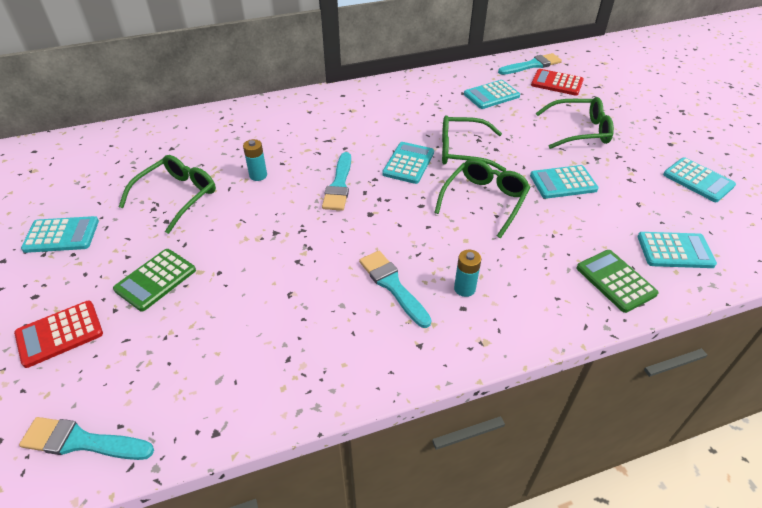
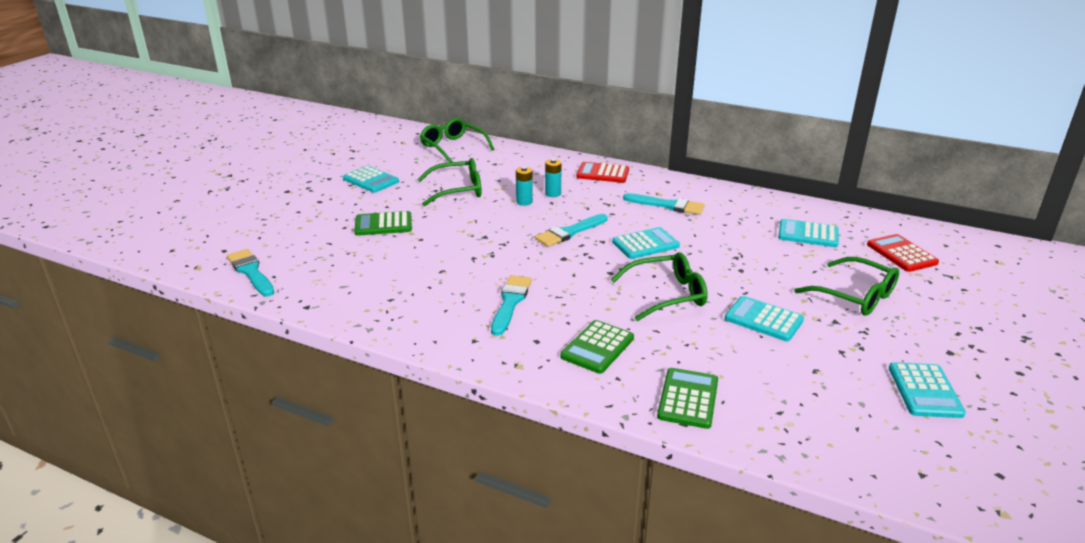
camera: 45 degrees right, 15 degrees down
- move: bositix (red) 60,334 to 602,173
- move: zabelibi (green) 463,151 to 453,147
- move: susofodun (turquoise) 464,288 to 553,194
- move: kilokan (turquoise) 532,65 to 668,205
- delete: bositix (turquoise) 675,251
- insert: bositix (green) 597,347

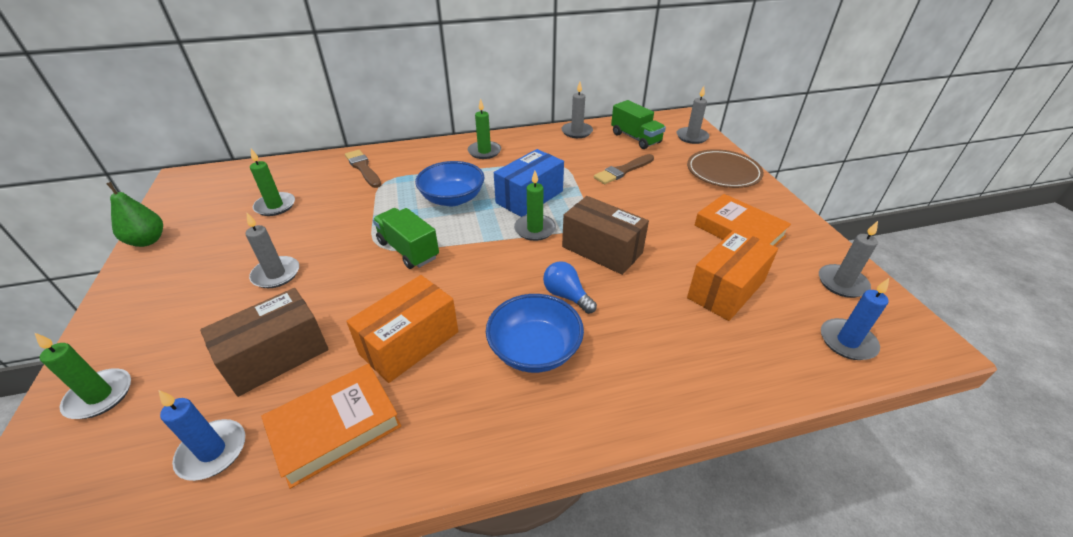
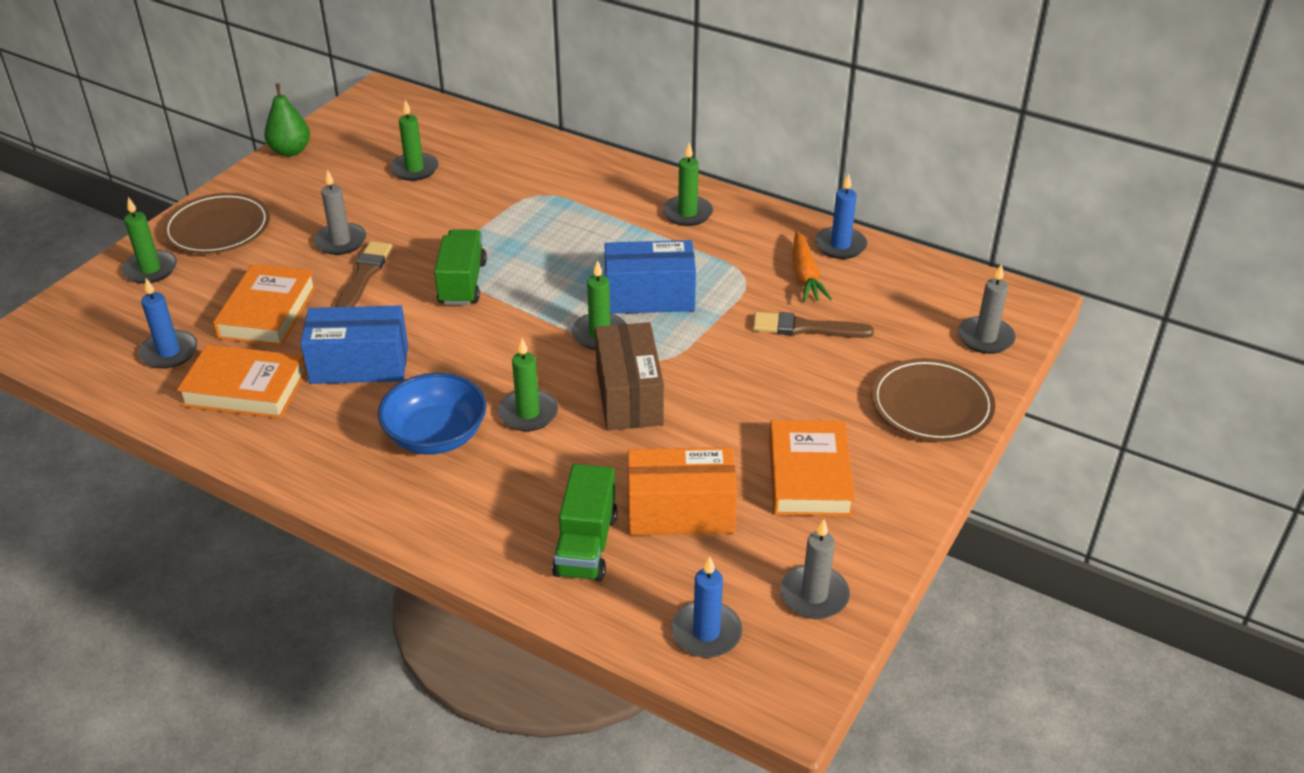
camera: 45 degrees right, 0 degrees up
- replace: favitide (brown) 276,356 to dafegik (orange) 268,312
- move: kilokan (brown) 363,168 to 364,275
- recolor: favitide (orange) 409,343 to favitide (blue) 359,365
- delete: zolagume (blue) 452,198
- replace: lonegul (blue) 566,296 to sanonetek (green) 528,413
- recolor: sanonetek (grey) 577,132 to sanonetek (blue) 840,245
- move: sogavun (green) 635,138 to 586,545
- insert: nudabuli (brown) 218,229
- insert: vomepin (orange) 805,276

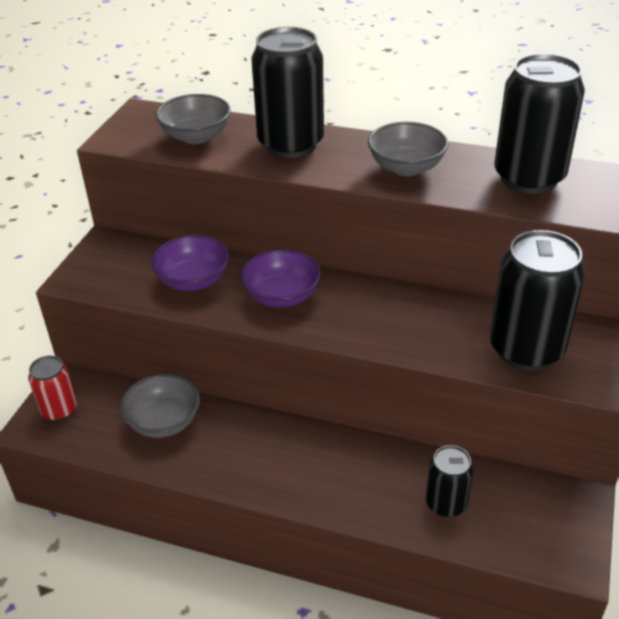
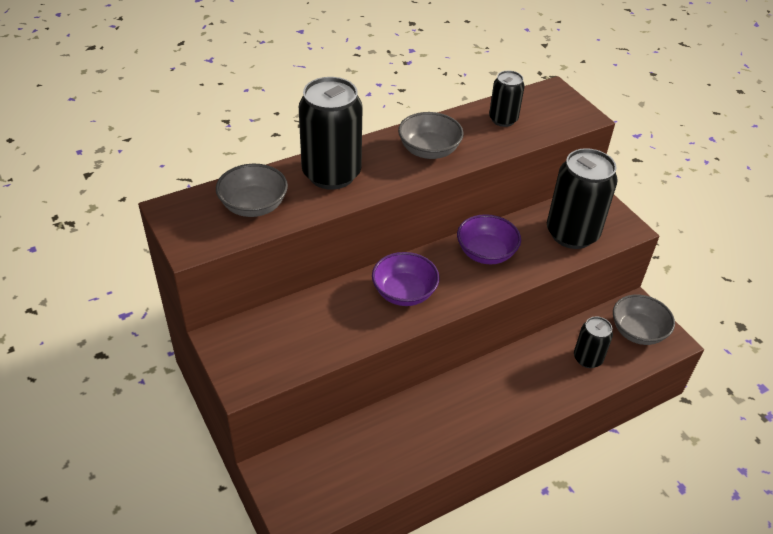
camera: 50 degrees left, 5 degrees up
- delete: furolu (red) 59,410
- move: zolagume (grey) 164,422 to 637,332
- move: zolagume (purple) 193,281 to 486,253
- resize: furolu (black) 529,178 = 503,119 x0.55

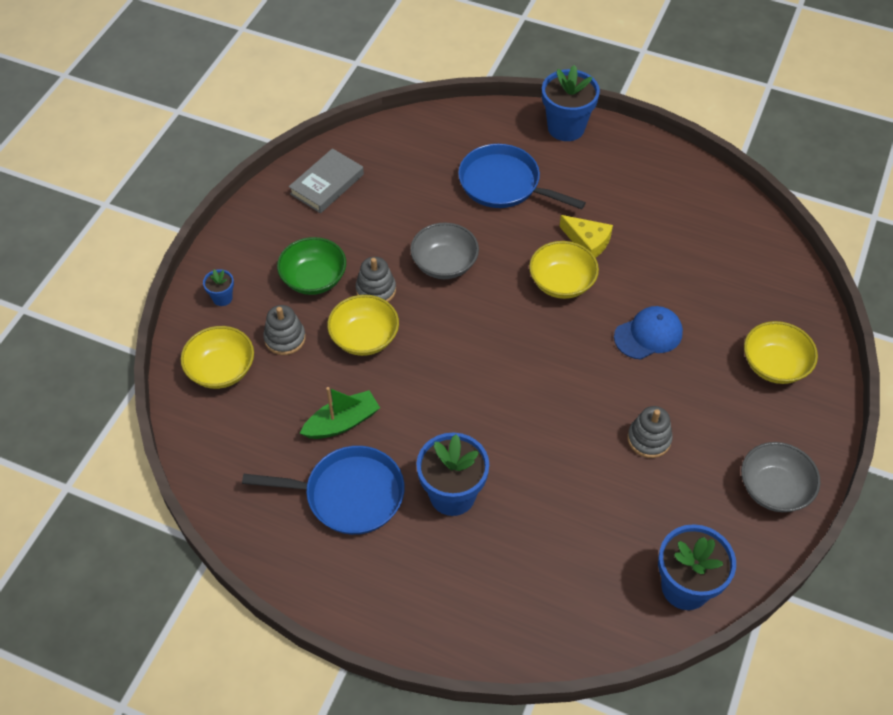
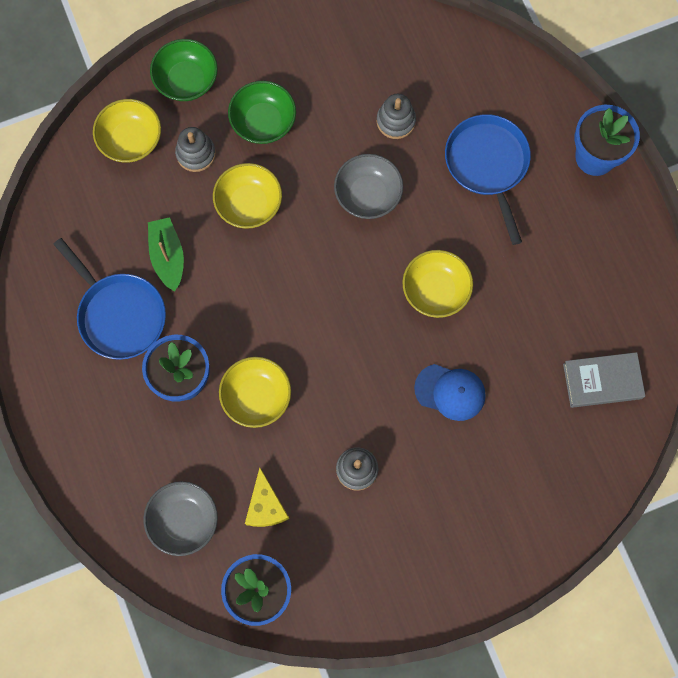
camera: 45 degrees right, 20 degrees up
- replace: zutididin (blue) 222,298 to zolagume (green) 186,80
- move: dafegik (grey) 327,184 to 602,381
- rotate: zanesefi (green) 342,422 = 168,257 120 degrees counterclockwise
- move: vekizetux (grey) 376,290 to 396,121
- move: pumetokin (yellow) 587,242 to 265,506
- move: zolagume (grey) 774,489 to 183,520
- move: zolagume (yellow) 774,365 to 256,396

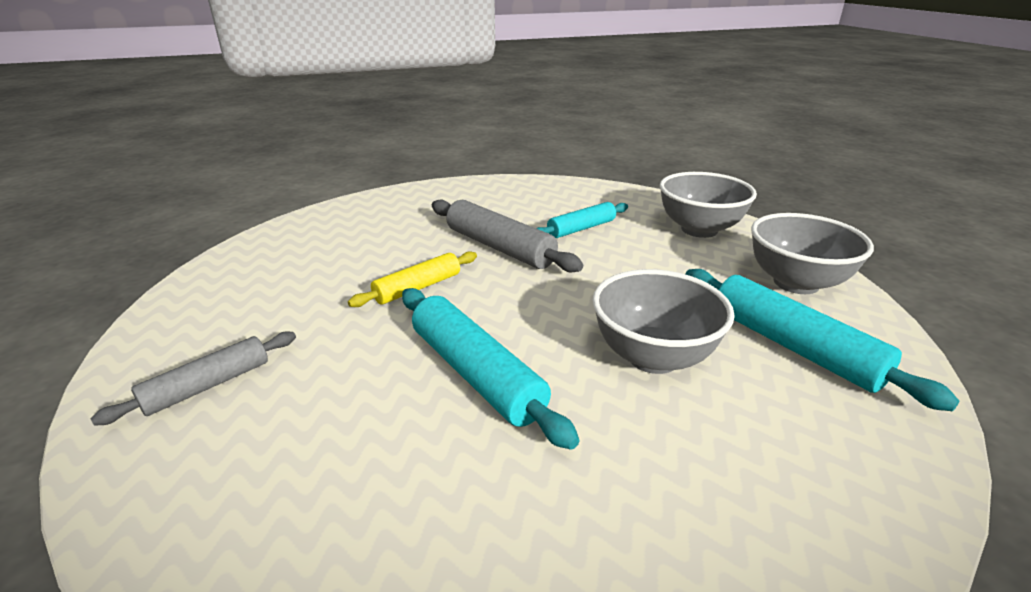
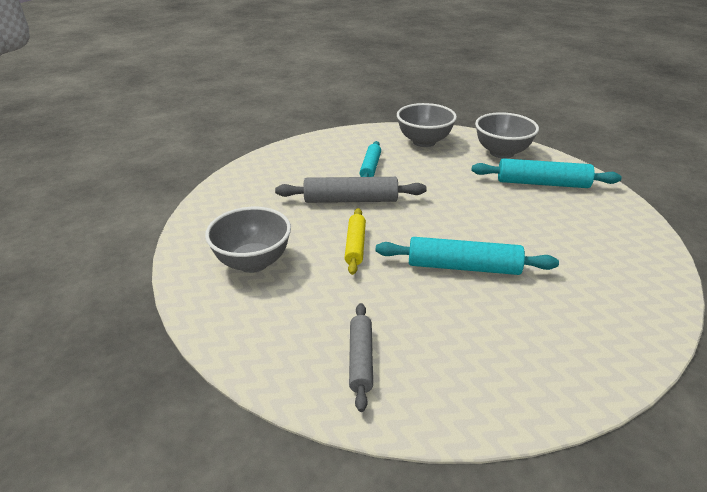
camera: 45 degrees left, 5 degrees up
- move: zolagume (grey) 653,357 to 253,262

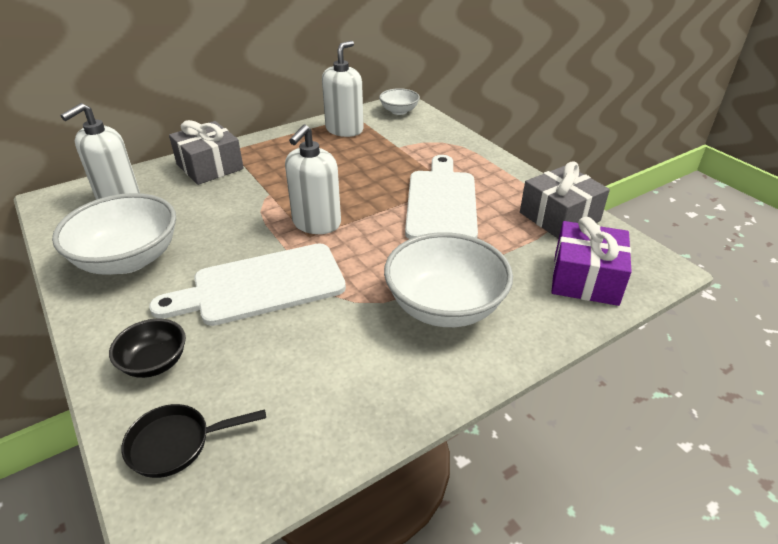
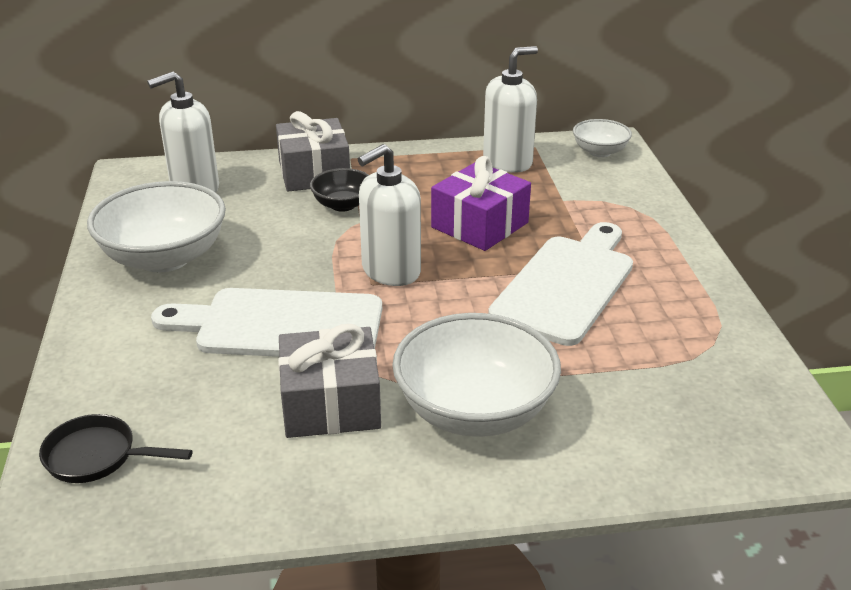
camera: 25 degrees right, 5 degrees down
- move: zolagume (black) 155,362 to 343,205
- move: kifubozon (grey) 559,216 to 330,403
- move: kifubozon (purple) 585,278 to 480,225

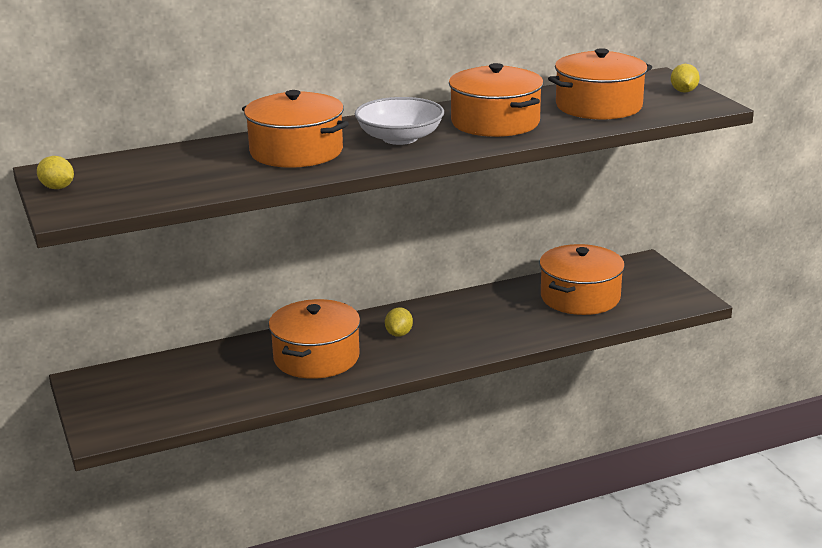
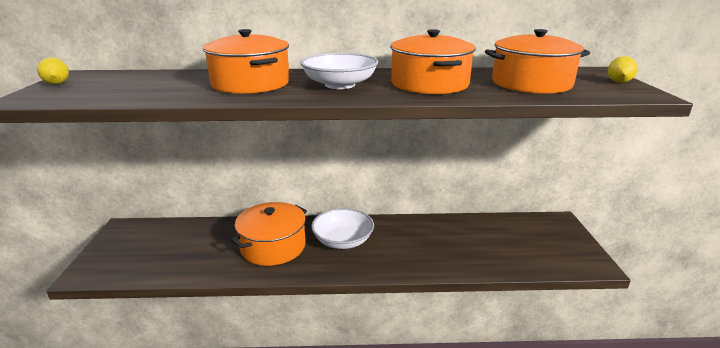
camera: 20 degrees right, 0 degrees up
- replace: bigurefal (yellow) 399,334 to zolagume (white) 343,240
- delete: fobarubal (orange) 580,297

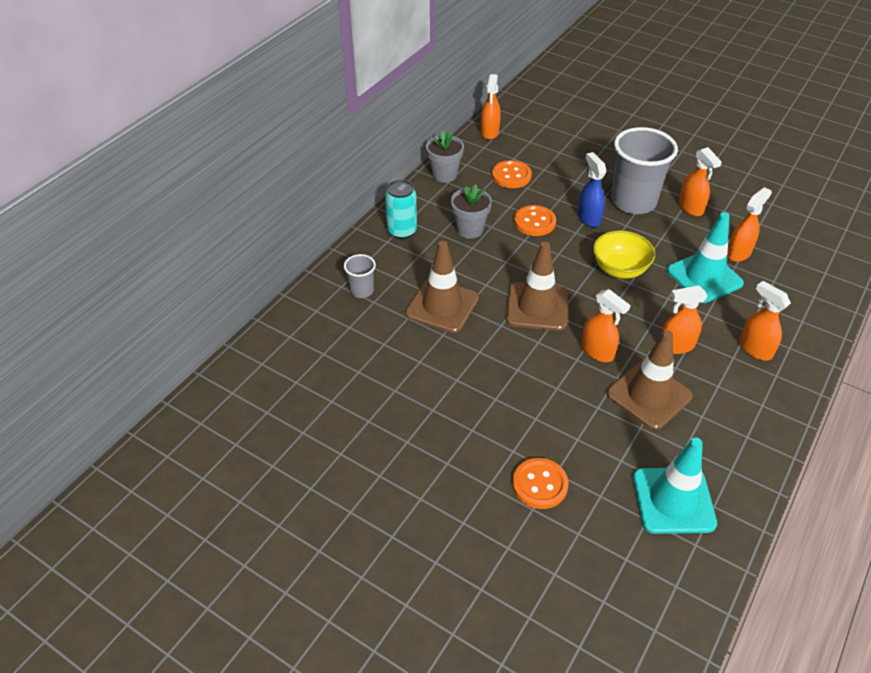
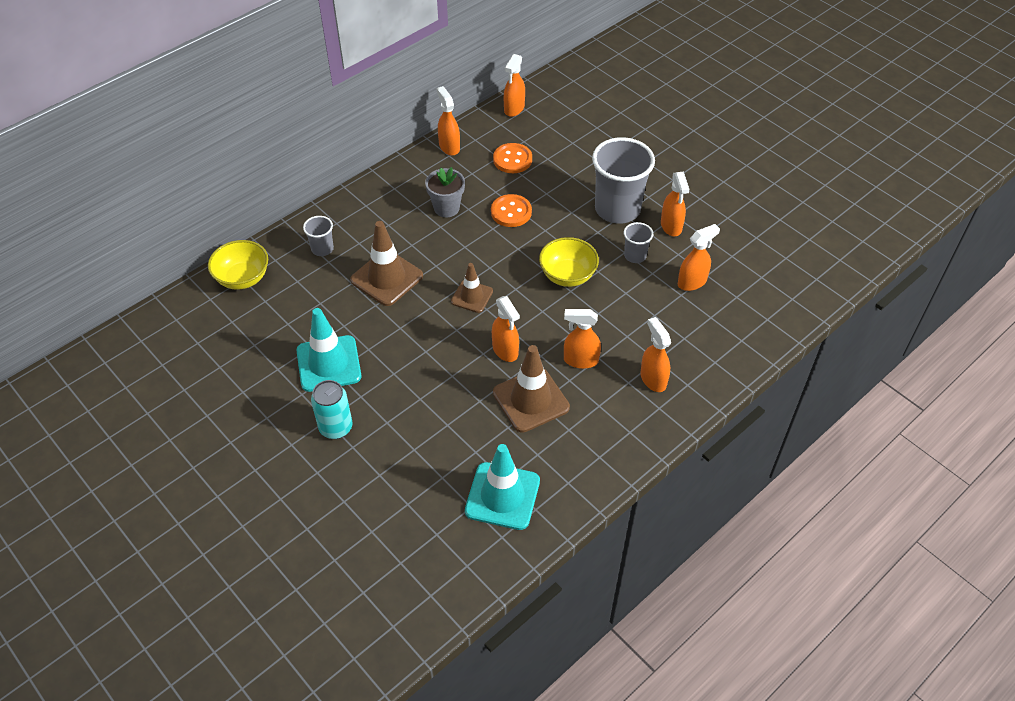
camera: 15 degrees right, 5 degrees up
- move: furolu (turquoise) 402,231 to 336,427
- replace: zutididin (grey) 444,174 to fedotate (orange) 449,146
- resize: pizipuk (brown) 537,307 = 472,296 x0.61
- delete: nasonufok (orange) 539,484
- delete: fedotate (blue) 588,218
- move: pizipuk (turquoise) 704,277 to 329,364
- insert: zolagume (yellow) 243,278
- insert: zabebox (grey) 635,256

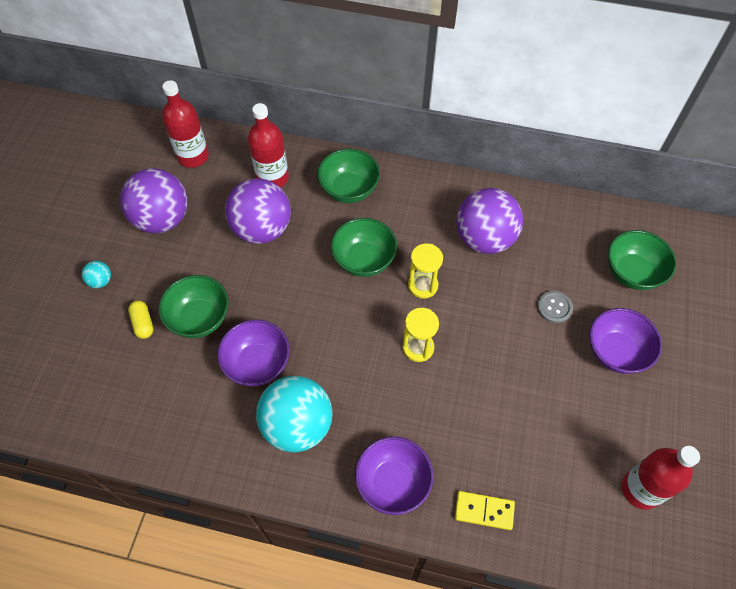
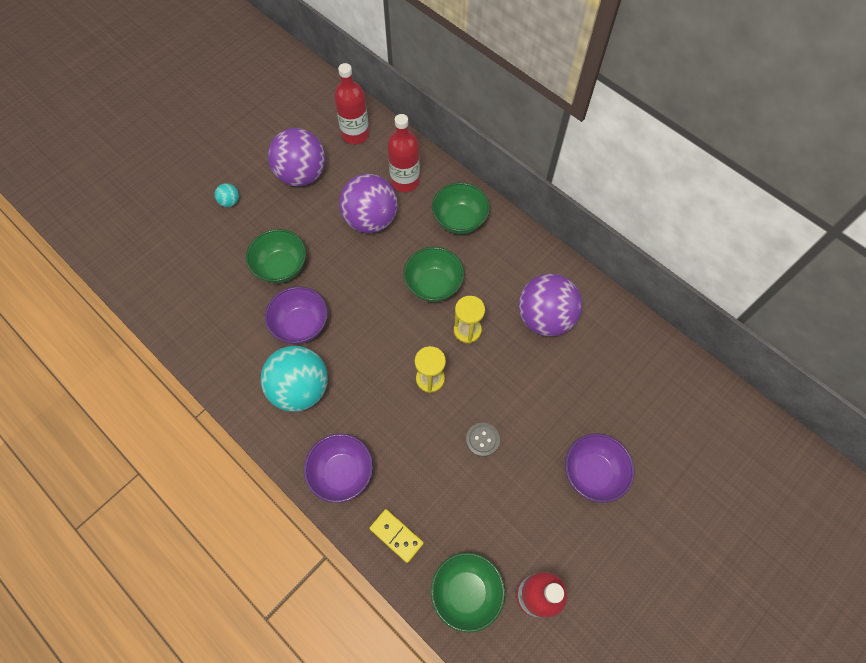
camera: 30 degrees right, 5 degrees up
- delete: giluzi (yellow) 143,323
- move: nasonufok (grey) 554,307 to 482,439
- move: zolagume (green) 632,272 to 466,592

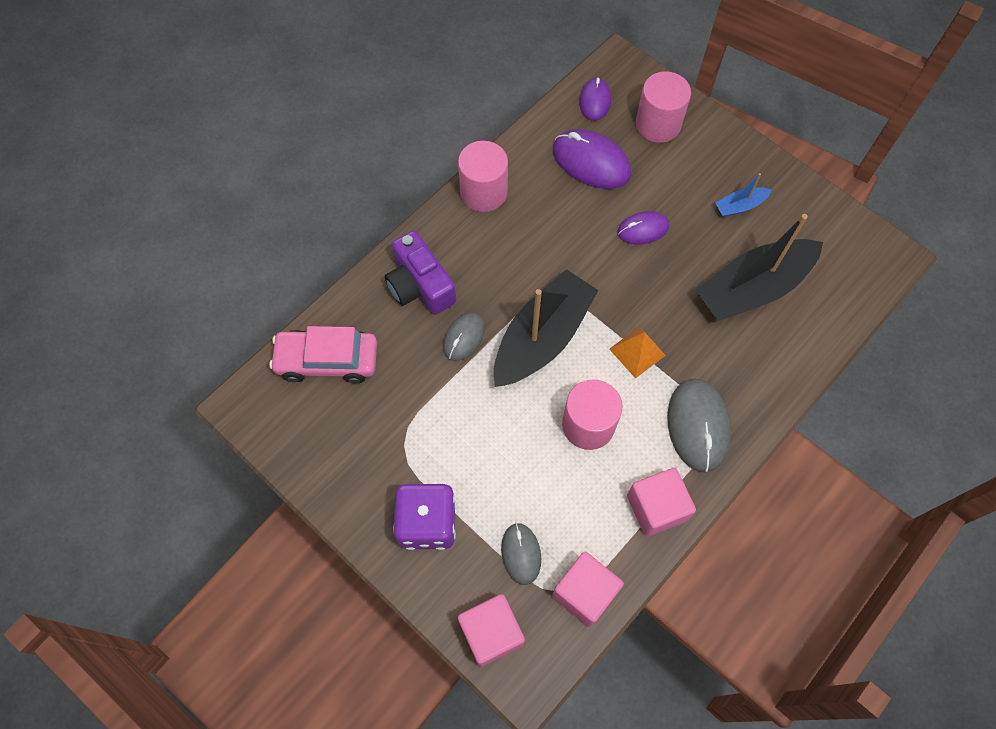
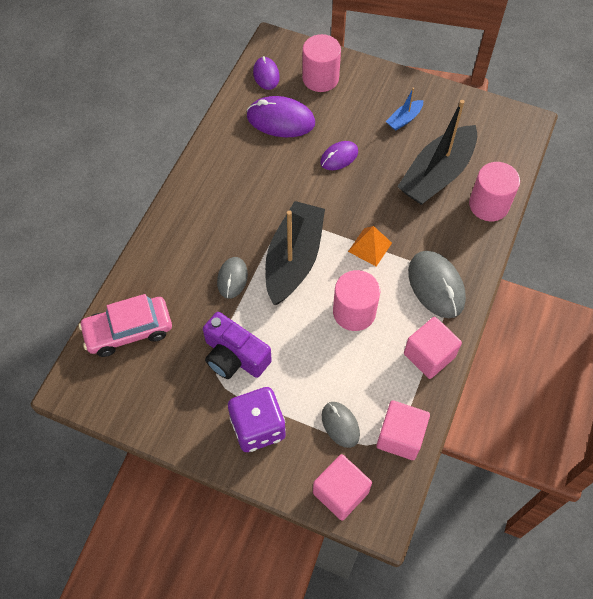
camera: 20 degrees left, 5 degrees down
- move: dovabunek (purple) 420,285 to 234,356
- move: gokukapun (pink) 483,192 to 489,205

